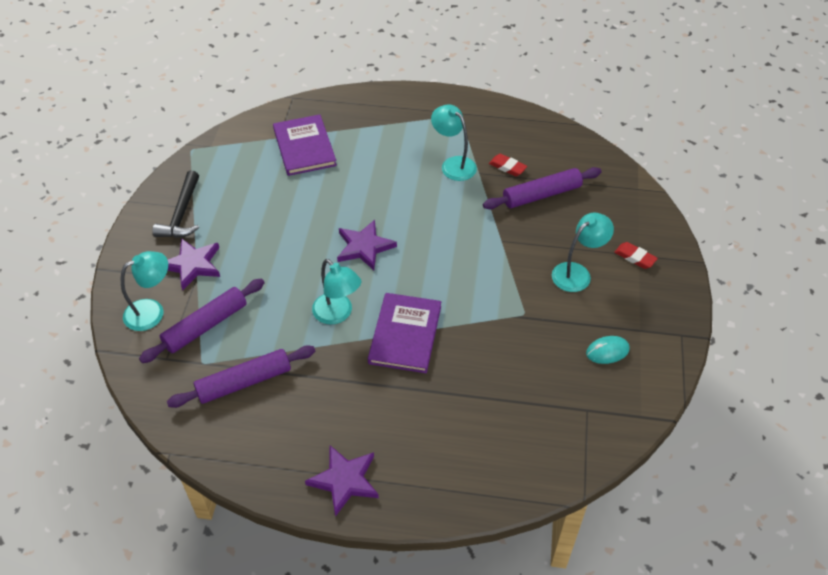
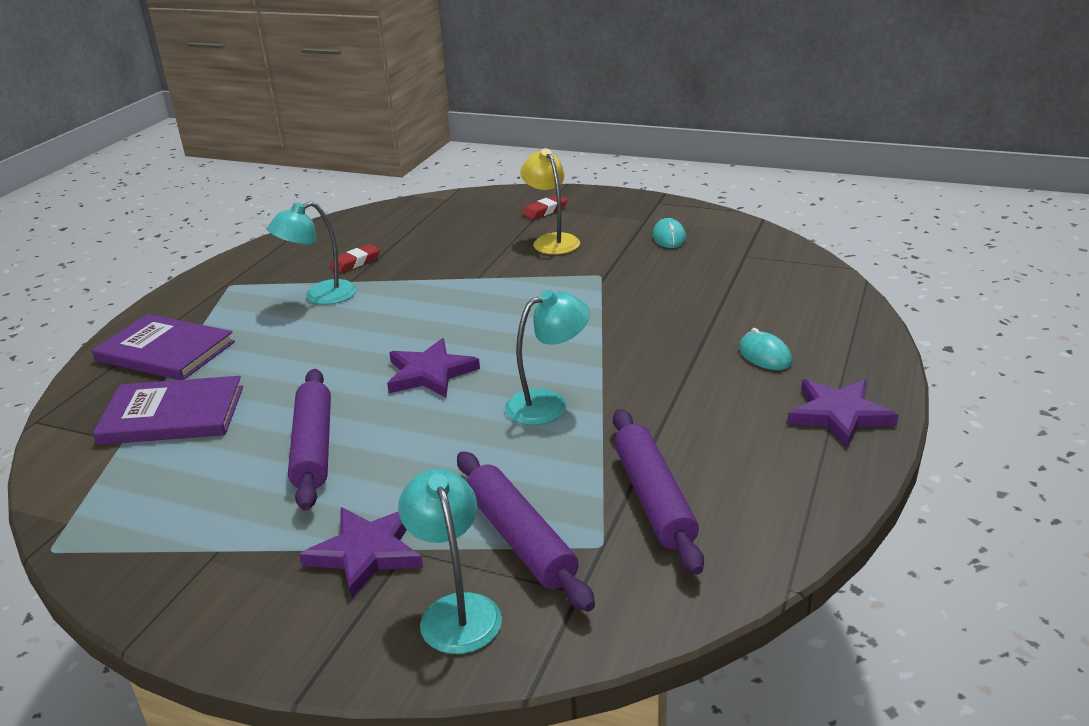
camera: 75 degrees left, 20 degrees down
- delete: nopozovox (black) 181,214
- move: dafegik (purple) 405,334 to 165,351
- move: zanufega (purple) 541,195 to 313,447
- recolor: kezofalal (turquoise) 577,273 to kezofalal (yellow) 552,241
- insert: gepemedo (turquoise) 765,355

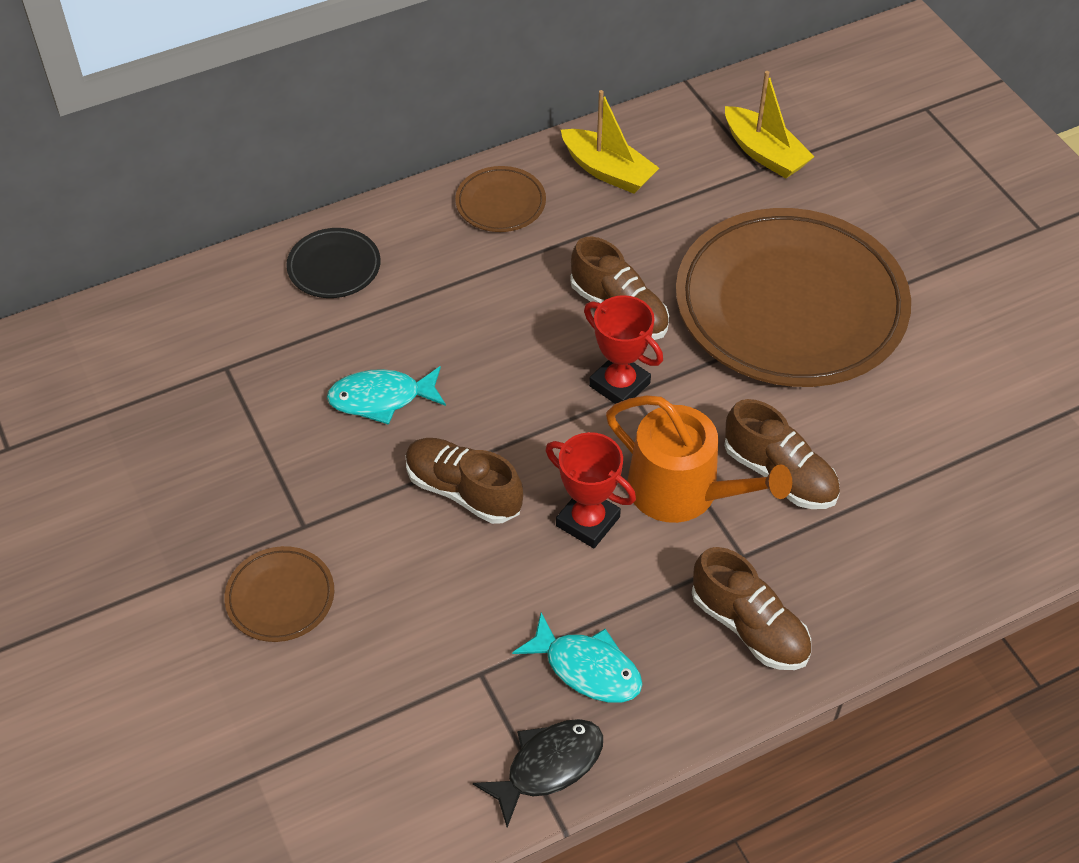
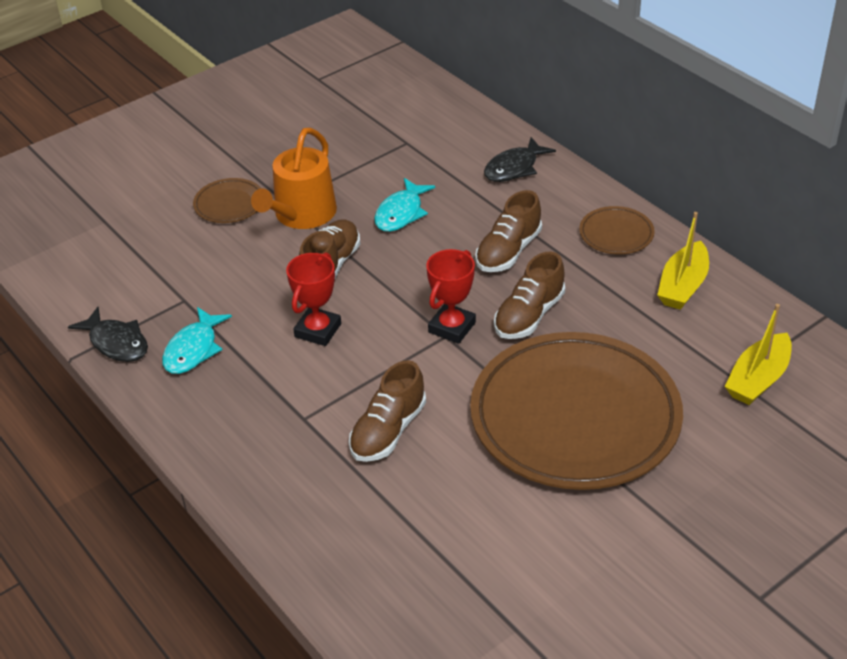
camera: 80 degrees right, 10 degrees down
- replace: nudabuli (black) 334,267 to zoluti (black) 514,168
- rotate: zoluti (turquoise) 381,398 = 401,213 135 degrees counterclockwise
- move: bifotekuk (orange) 683,491 to 301,215
- move: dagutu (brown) 749,626 to 508,251

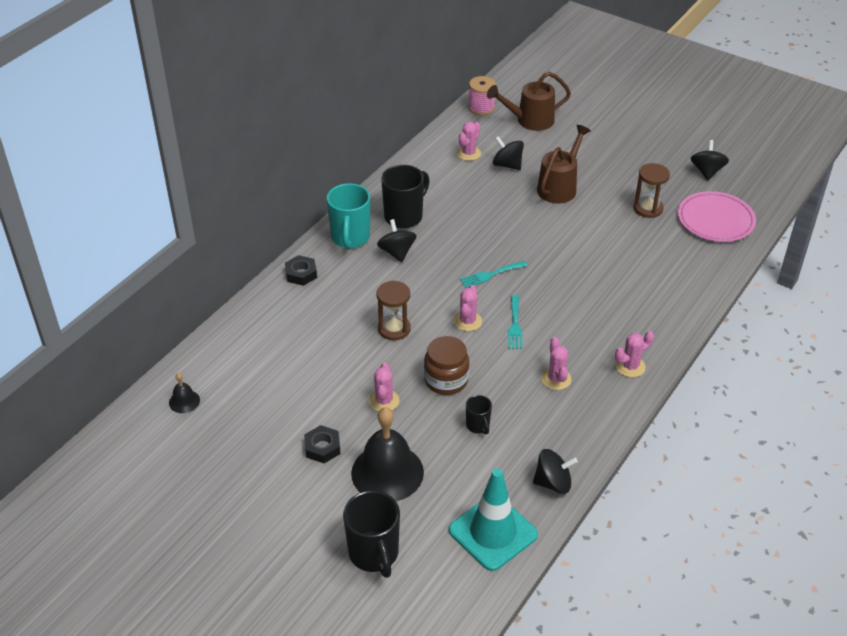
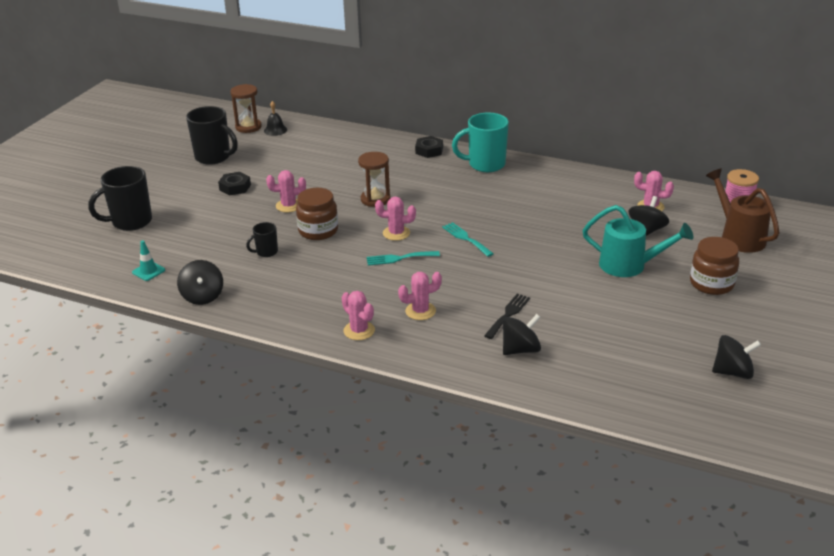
camera: 80 degrees right, 10 degrees down
- delete: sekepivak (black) 387,472
- move: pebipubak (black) 397,252 to 520,349
- move: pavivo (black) 404,216 to 214,157
- resize: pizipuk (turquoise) 493,532 = 148,271 x0.43
- recolor: bifotekuk (brown) 559,186 to bifotekuk (turquoise) 630,266
- move: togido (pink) 556,379 to 420,311
- move: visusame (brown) 648,208 to 248,127
- delete: nudabuli (pink) 715,220
- insert: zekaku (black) 508,314
- insert: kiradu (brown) 711,284

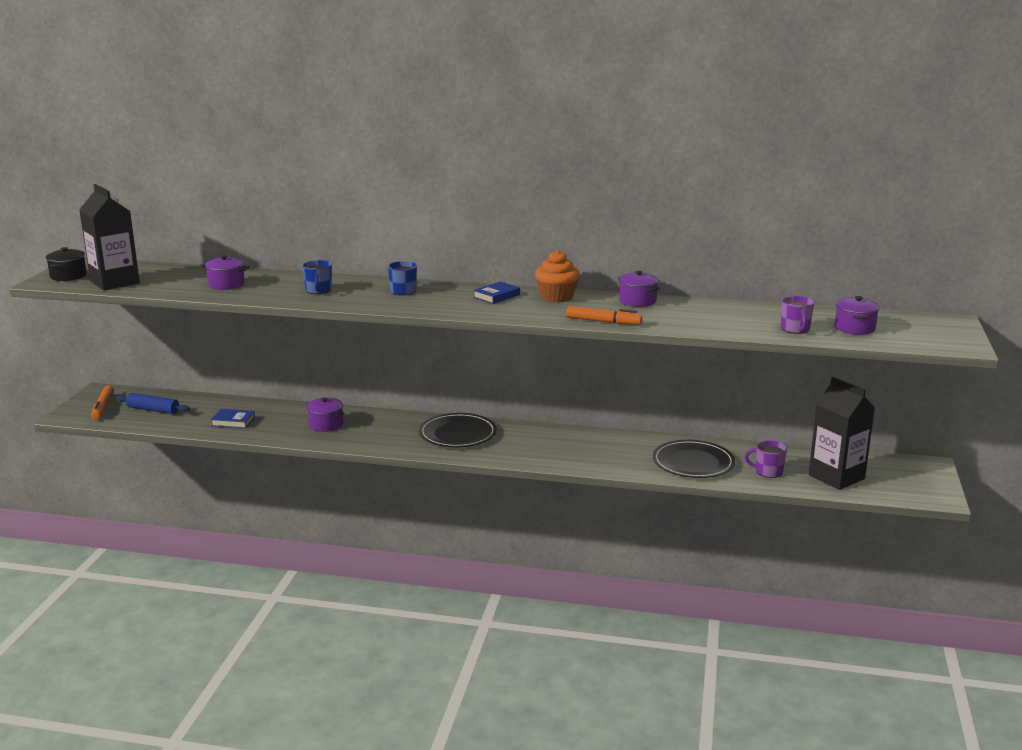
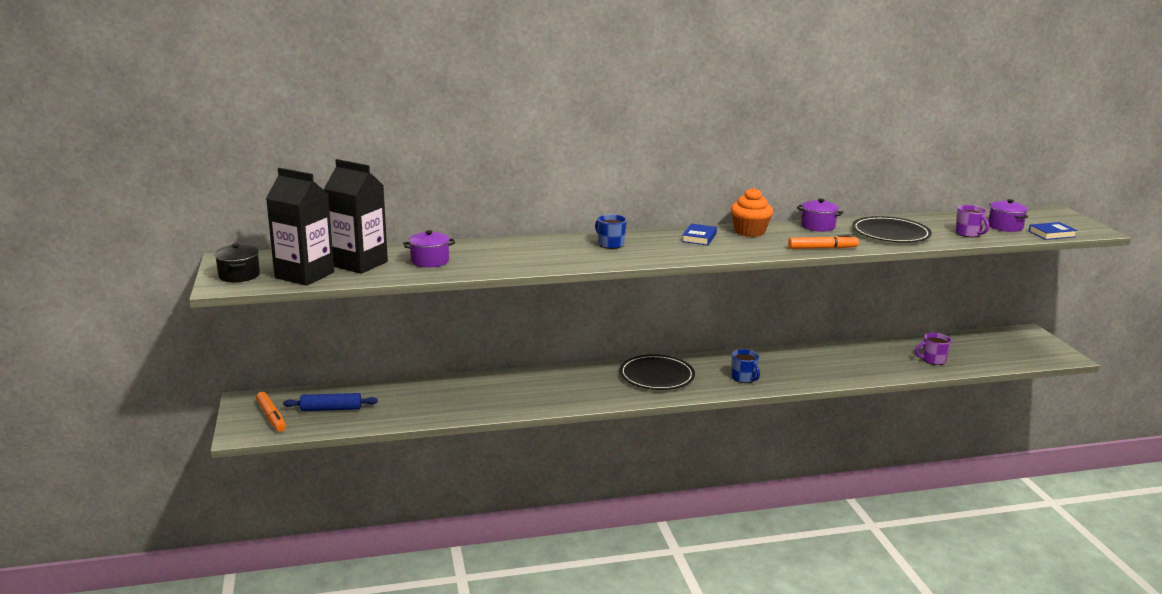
camera: 25 degrees left, 0 degrees up
- move: dafegik (blue) 233,421 to 1051,234
- move: pavivo (blue) 318,290 to 744,378
- delete: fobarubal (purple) 326,424
- move: nudabuli (black) 693,463 to 890,233
- move: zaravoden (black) 836,477 to 359,264

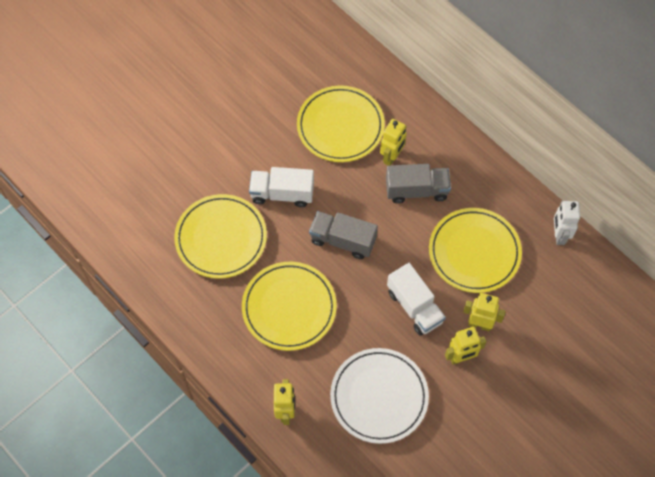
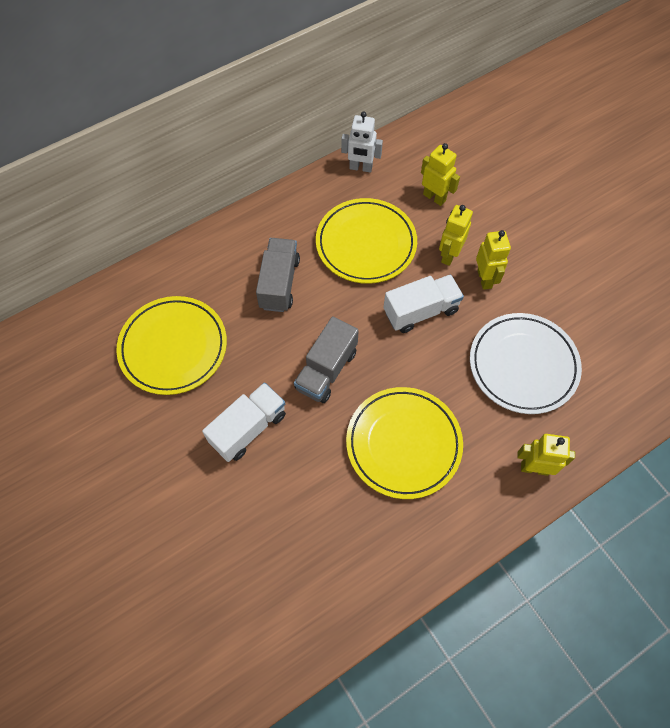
camera: 80 degrees left, 0 degrees up
- delete: nudabuli (yellow) 221,238
- rotate: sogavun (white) 282,193 = 248,428 150 degrees counterclockwise
- move: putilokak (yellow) 392,157 to 434,197

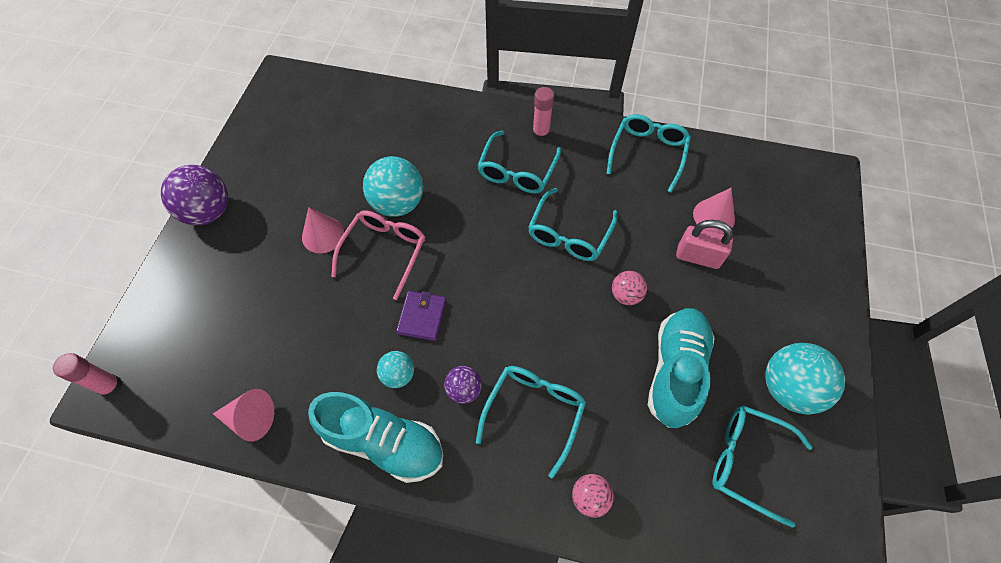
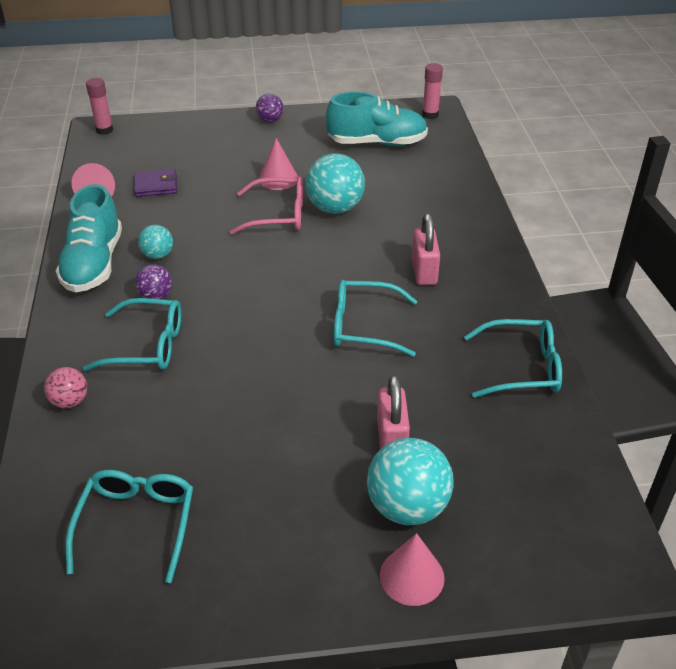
camera: 70 degrees right, 20 degrees down
- resize: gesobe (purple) 208,212 = 270,120 x0.54
- move: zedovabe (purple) 422,317 to 156,185
- replace: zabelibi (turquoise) 517,171 to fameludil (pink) 424,272
- move: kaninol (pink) 541,134 to 430,115
- delete: gesobe (pink) 626,295
- move: dagutu (turquoise) 675,371 to 377,143
- move: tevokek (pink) 714,216 to 412,576
- move: gesobe (turquoise) 788,388 to 407,507

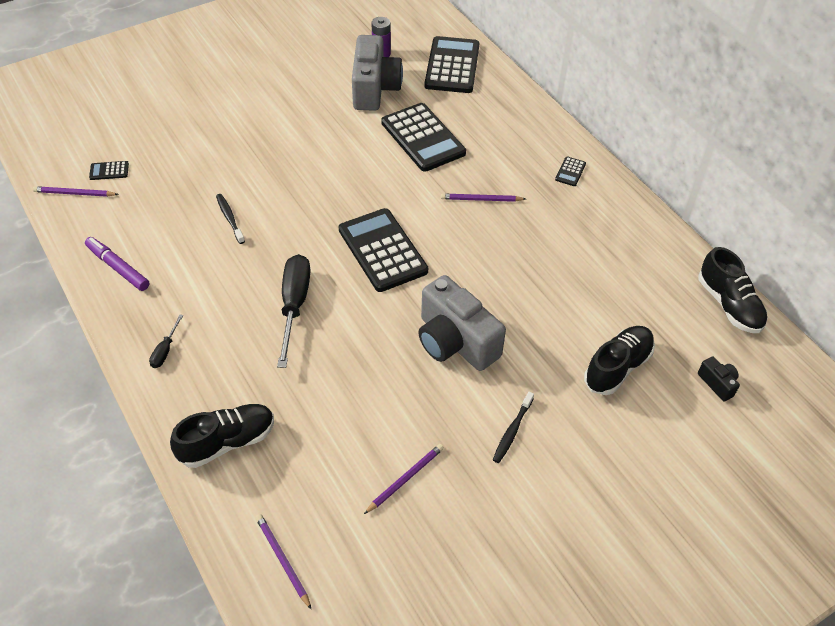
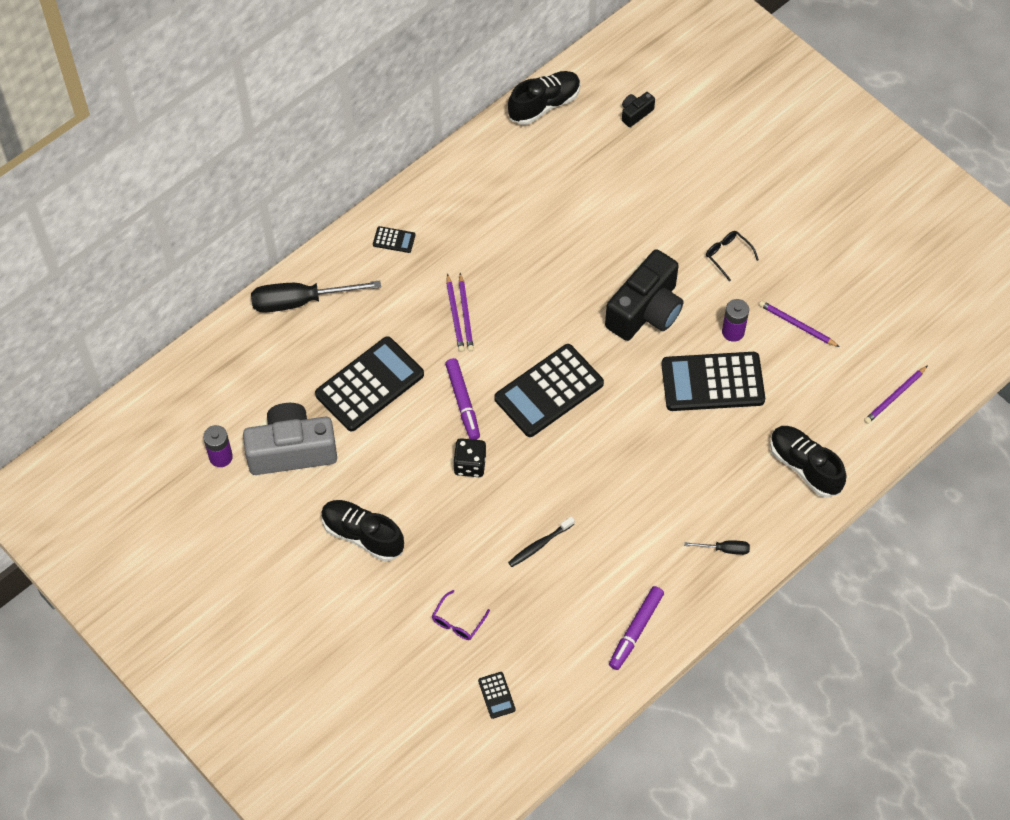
camera: 100 degrees left, 10 degrees up
- move: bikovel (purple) 74,193 to 466,314
- move: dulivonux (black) 294,305 to 300,301
- recolor: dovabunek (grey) 455,342 to dovabunek (black) 646,311
- move: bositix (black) 452,66 to 712,382
- replace: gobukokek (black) 512,431 to zabelibi (black) 728,255
- move: dagutu (black) 617,367 to 362,535
- insert: zabelibi (purple) 458,621
- insert: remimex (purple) 463,402
- insert: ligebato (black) 470,464
- insert: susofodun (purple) 733,332

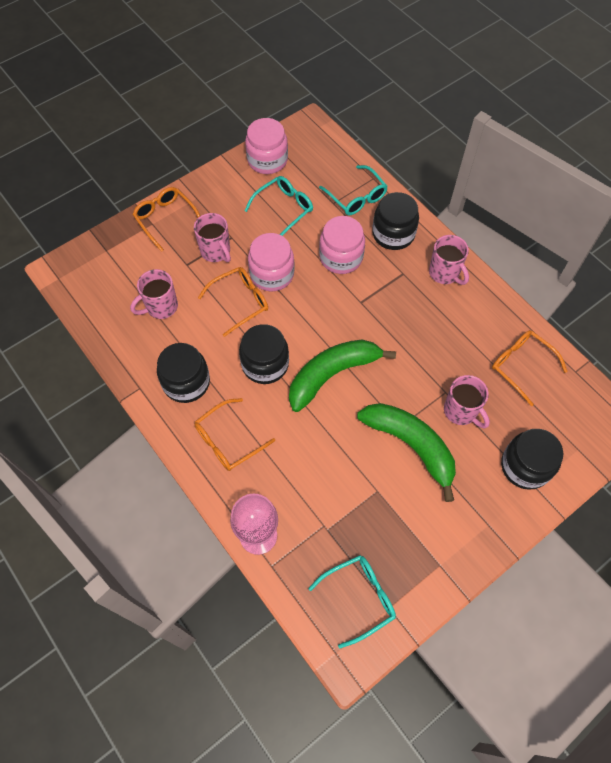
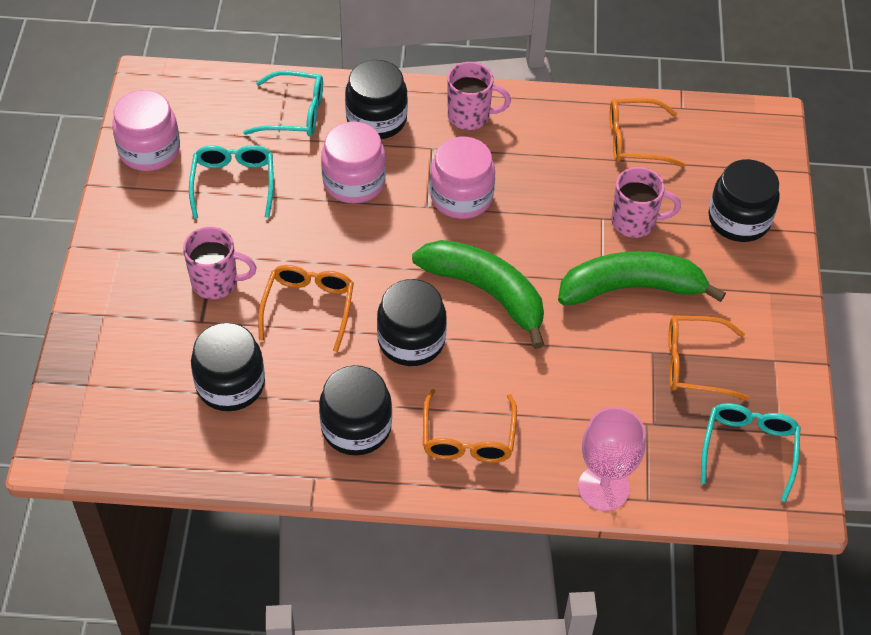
camera: 50 degrees left, 10 degrees down
- replace: pavivo (pink) 161,307 to kiradu (black) 230,384
- move: zabelibi (orange) 166,219 to 695,364
- move: kiradu (pink) 272,274 to 461,197
- rotate: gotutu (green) 332,374 = 486,292 120 degrees clockwise

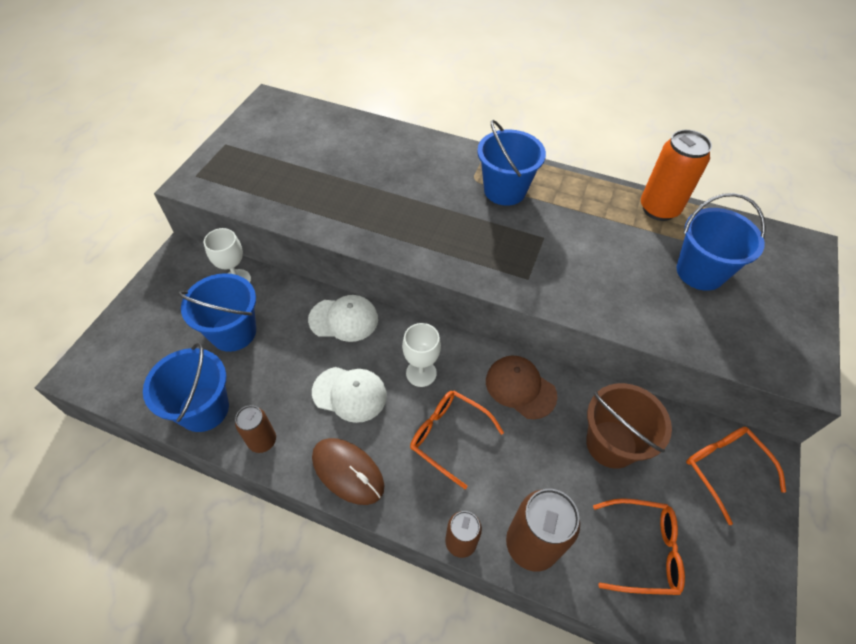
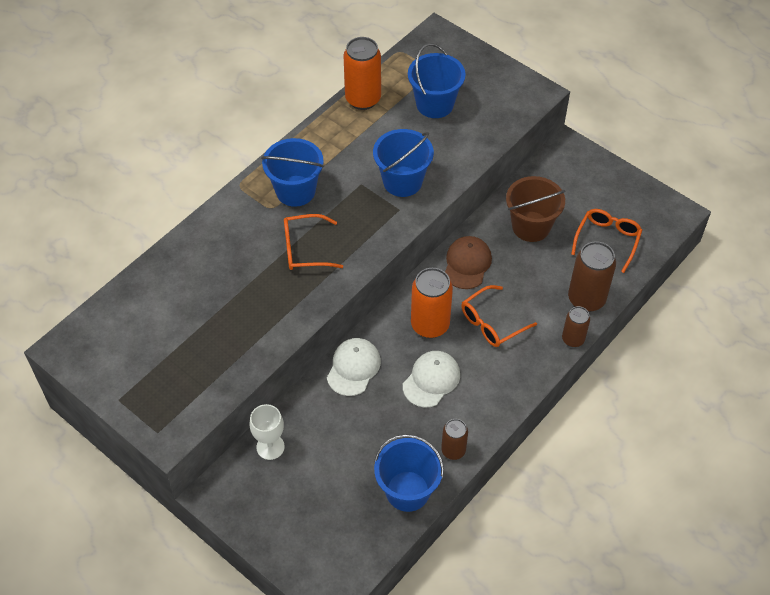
camera: 70 degrees left, 0 degrees up
- move: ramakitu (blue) 233,332 to 402,181
- delete: gepemedo (brown) 348,472
- replace: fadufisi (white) 421,373 to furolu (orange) 430,325
- rotate: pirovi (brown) 520,388 = 467,264 135 degrees clockwise
- move: zabelibi (orange) 724,468 to 305,249

